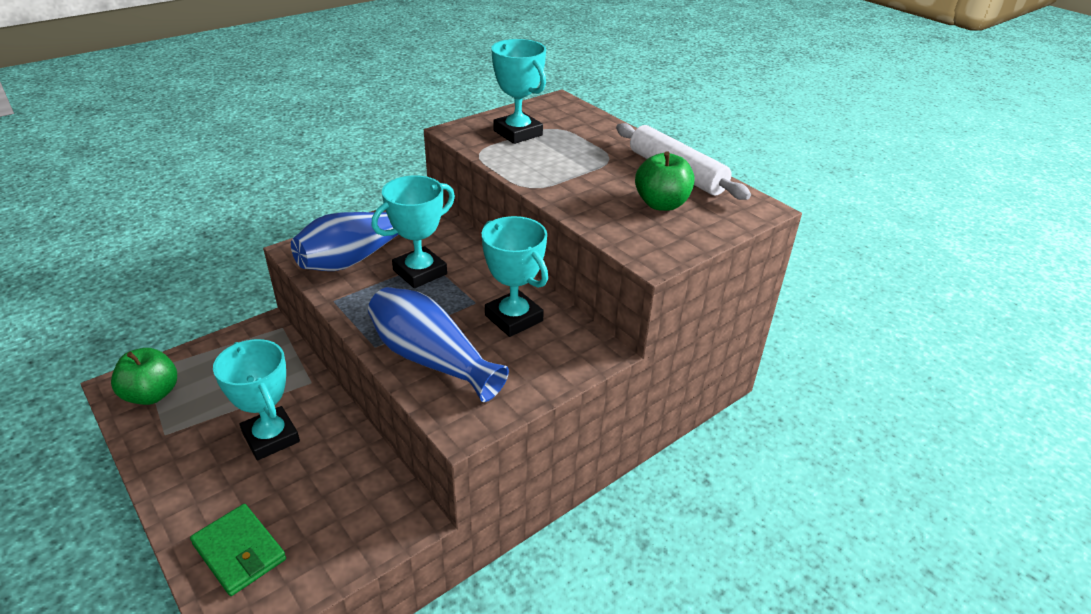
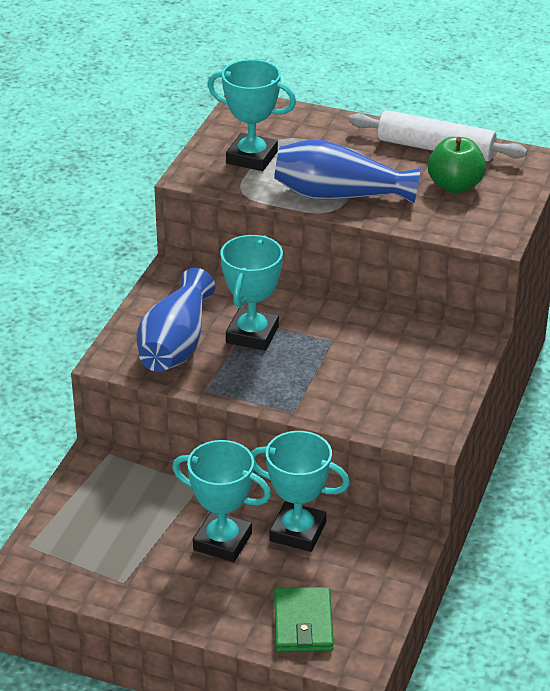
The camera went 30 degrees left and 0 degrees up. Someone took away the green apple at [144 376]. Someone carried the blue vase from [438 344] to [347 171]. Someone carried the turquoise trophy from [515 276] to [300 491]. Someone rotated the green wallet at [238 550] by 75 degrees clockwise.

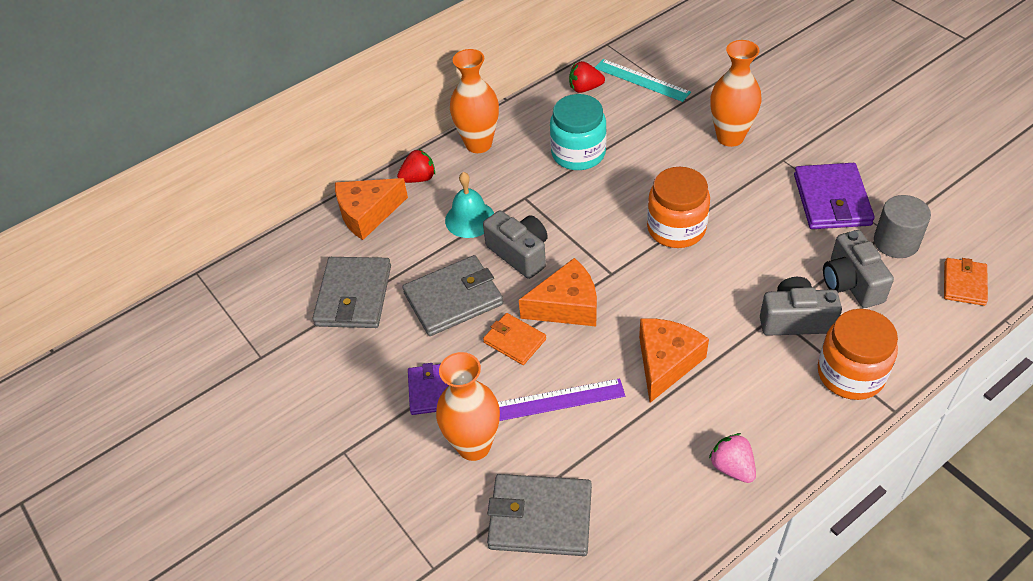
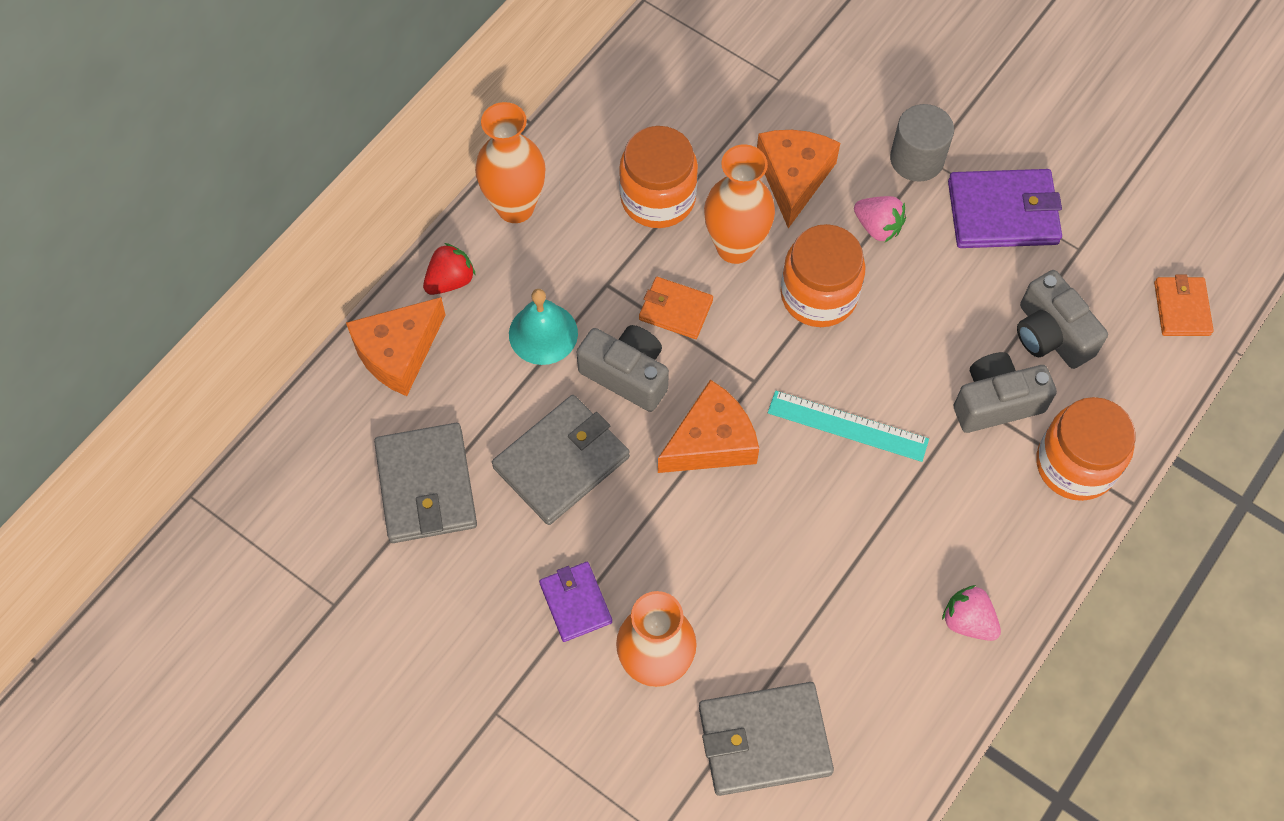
The camera went 20 degrees left and 15 degrees up. Someone took away the purple ruler at [561 399]. Someone took away the red strawberry at [587 77]. Someone put down the pink strawberry at [880 219]. Someone carried the orange wallet from [514 339] to [676 308]. Someone carried the turquoise ruler from [643 80] to [848 426]. Someone carried the orange cheese from [674 360] to [798 179]. Someone carried the orange vase from [736 93] to [739 204]. Someone carried the grey cylinder from [902 226] to [922 143]. Someone repainted the turquoise jar at [578 132], which became the orange jar at [658 177]. Someone rotated the purple wallet at [834 196] by 75 degrees counterclockwise.

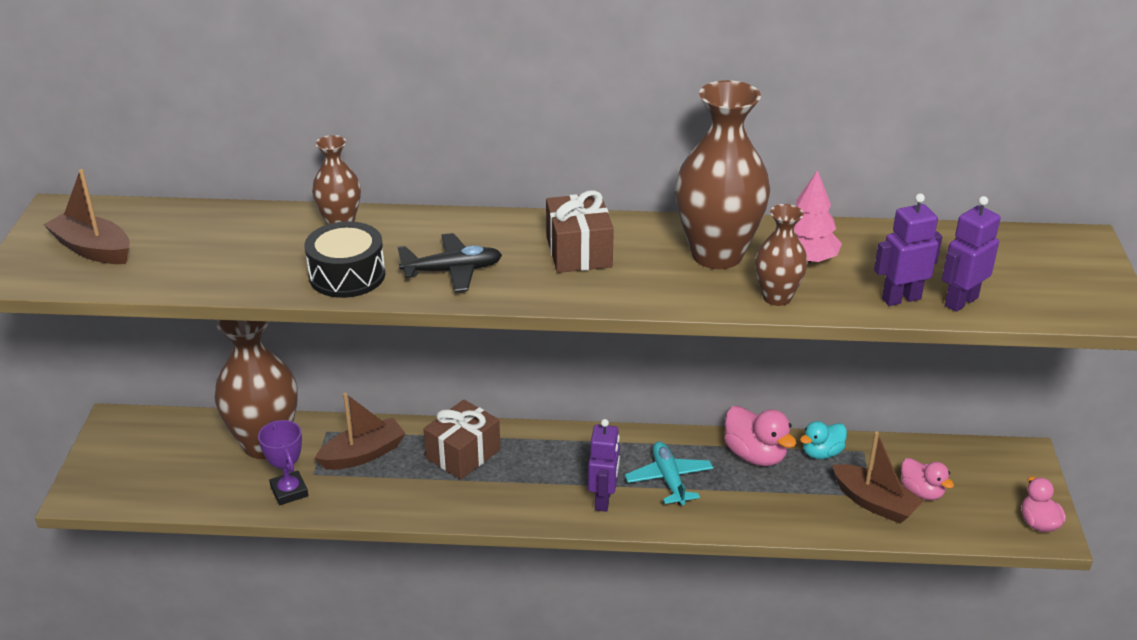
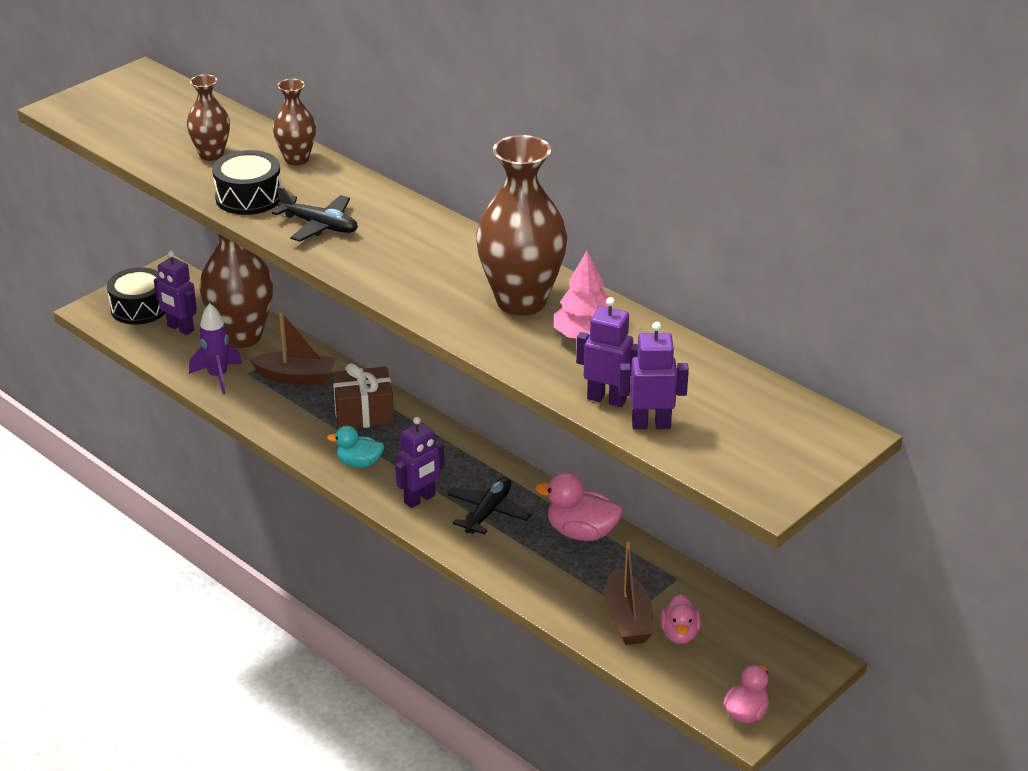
The camera went 40 degrees right and 0 degrees up. Someone took away the brown boat at [86 216]. Someone took away the brown gift at [580 231]. Someone put down the black drum at [136 296]. Someone put down the purple robot at [175 293]. Someone carried the brown vase from [781 255] to [208 117]. Someone carried the turquoise duck from [823 440] to [355 447]. Someone swapped the purple trophy at [283 463] for the purple rocket at [215 348]. Someone repainted the turquoise plane at [669 473], which became the black plane at [490 506]. Someone rotated the pink duck at [760 436] by 105 degrees clockwise.

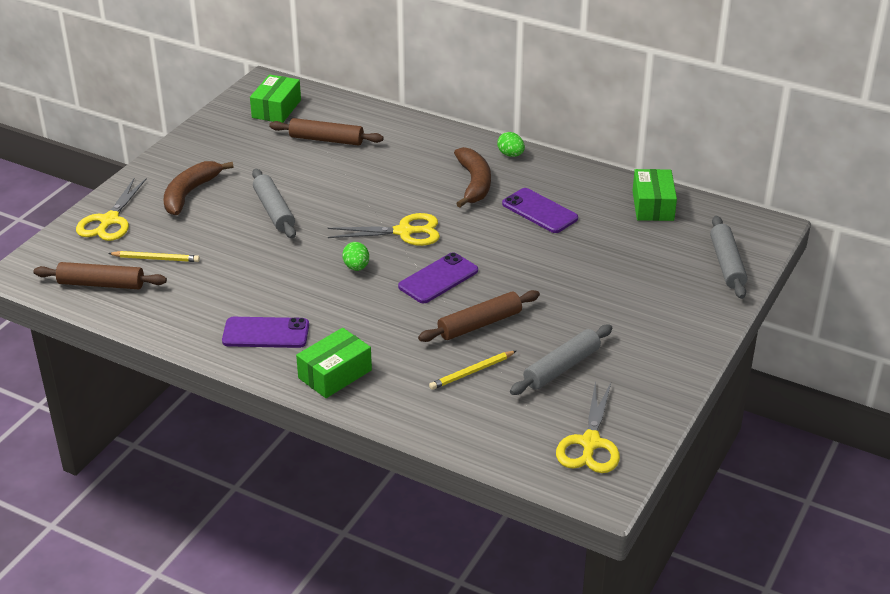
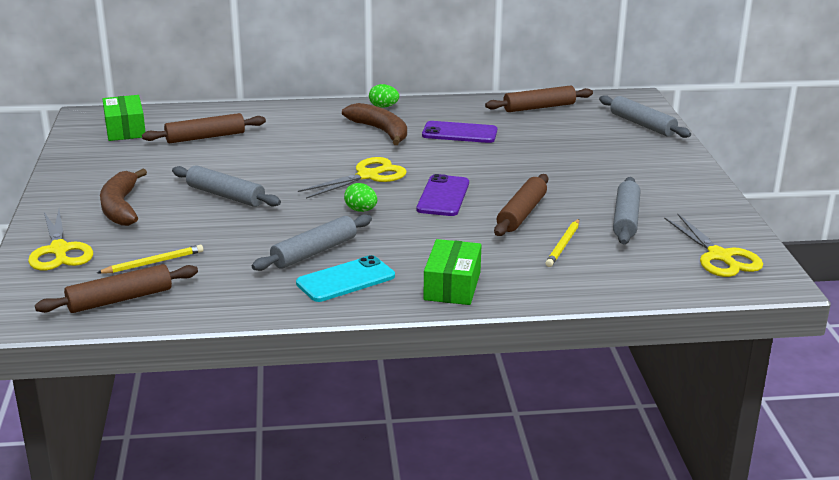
The camera went 35 degrees left and 10 degrees down. Someone put down the grey rolling pin at [312 242]. Someone swapped the green box at [655 195] for the brown rolling pin at [539 98]. Someone repainted the purple phone at [265 332], which became the turquoise phone at [345 278].

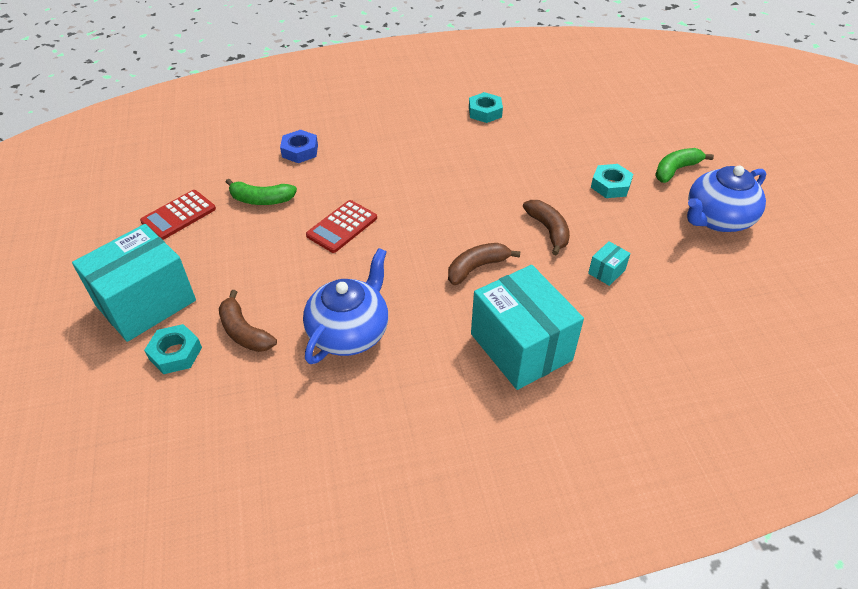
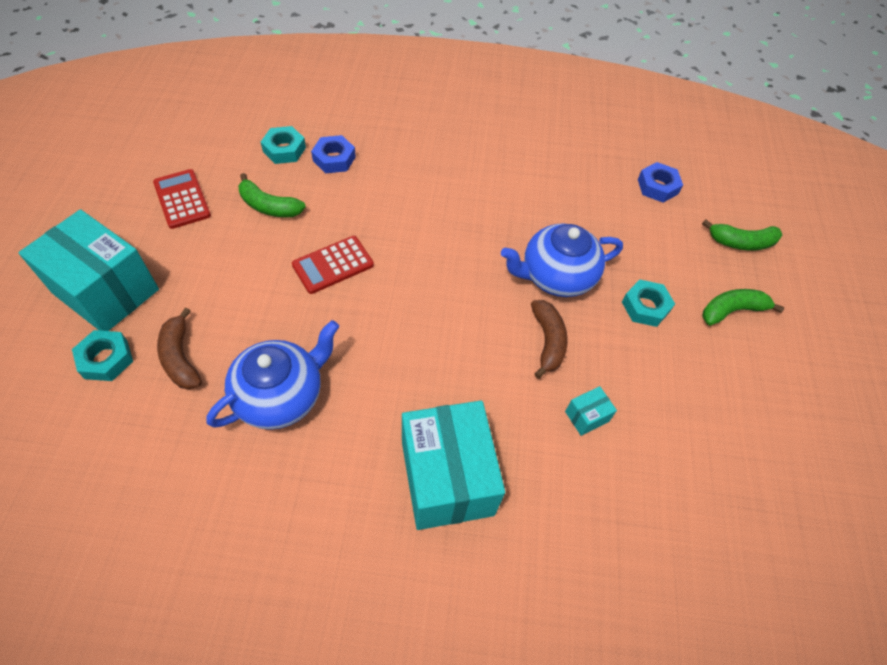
The camera went 15 degrees right and 10 degrees up. Someone took away the brown banana at [484 264]. Someone put down the blue nut at [660 182]. Someone put down the green banana at [742 235]. Someone carried the turquoise nut from [486 107] to [283 145]. Someone carried the blue teapot from [726 199] to [562 260]. Someone rotated the turquoise box at [134 283] by 60 degrees clockwise. Someone rotated the red calculator at [178 215] by 90 degrees clockwise.

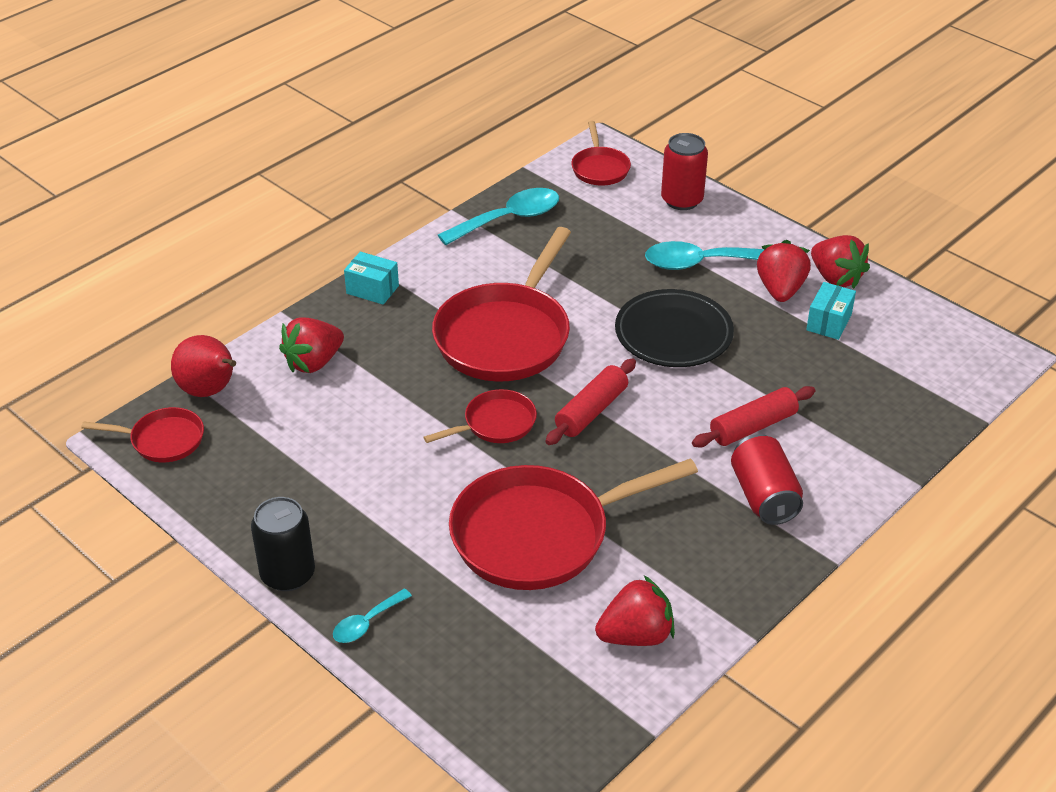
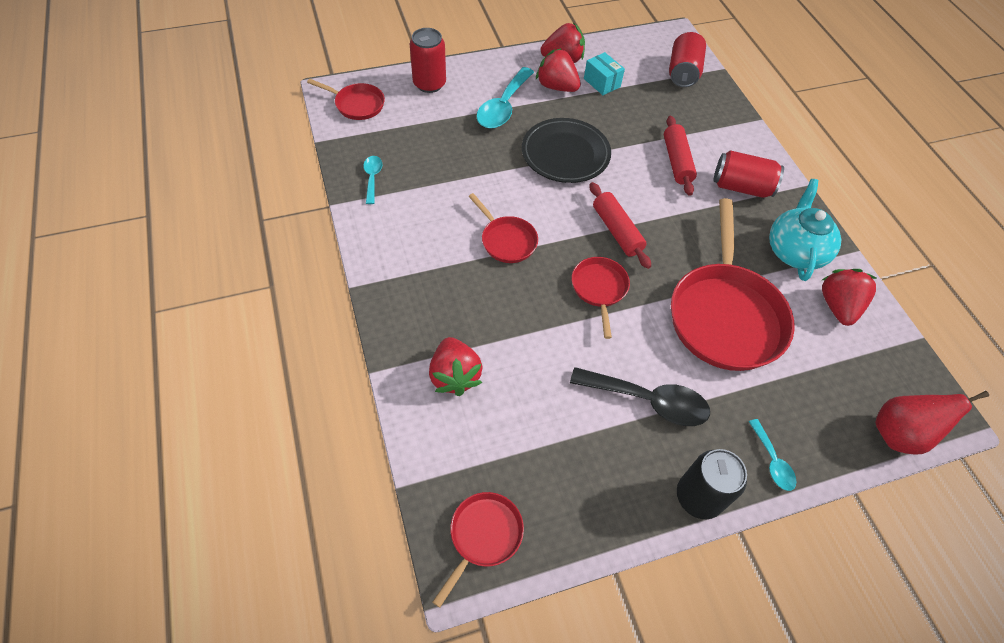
The camera went 65 degrees left and 15 degrees up. Someone took away the turquoise box at [371 278]. Someone put down the black spoon at [640 396]. Someone put down the red can at [687 59]. Someone put down the turquoise teapot at [805 230]. Someone carried the red pear from [203 366] to [932 423]. Someone scaled the red pan at [501 304] by 0.50. Someone scaled the turquoise spoon at [498 216] by 0.54.

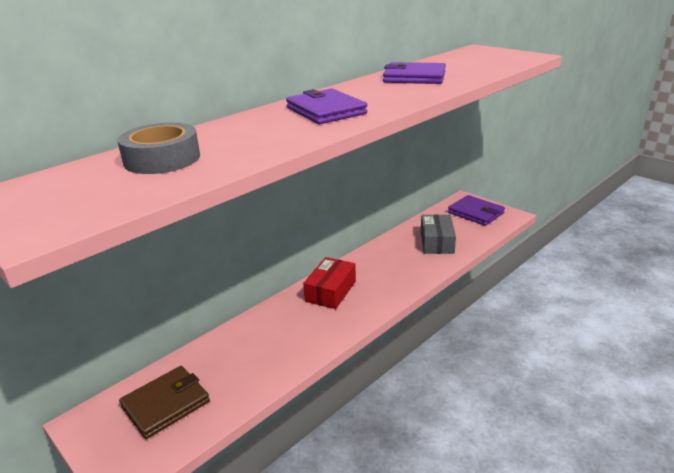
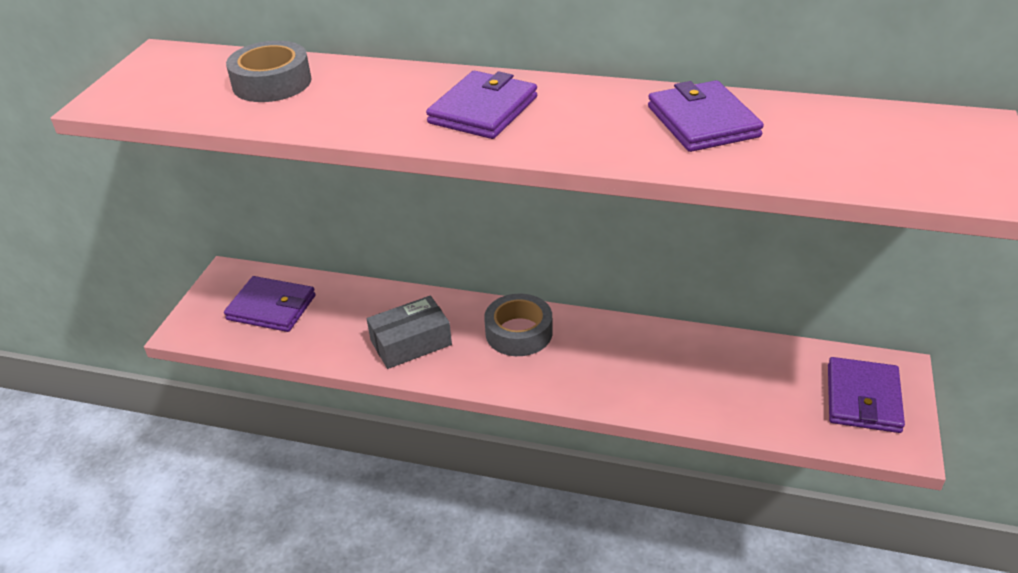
The camera went 60 degrees right and 10 degrees up. Someone carried the grey box from [438 234] to [409 332]. Someone swapped the red box at [329 283] for the grey tape at [518 325]. Someone repainted the brown wallet at [164 402], which became the purple wallet at [270 304].

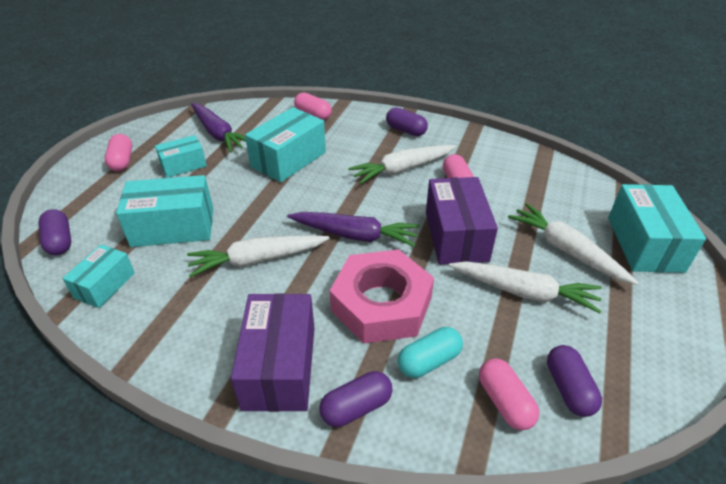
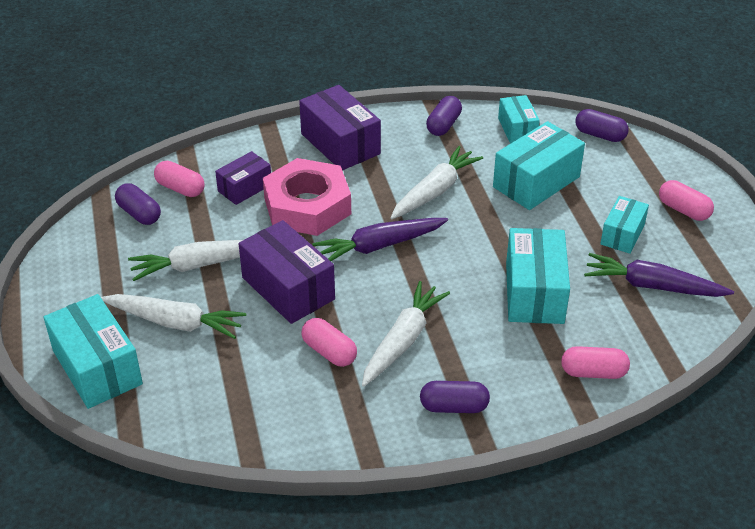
The camera went 145 degrees right and 0 degrees up. Someone carried the purple capsule from [356 399] to [444 116]. Someone swapped the turquoise capsule at [430 352] for the purple box at [243 178].

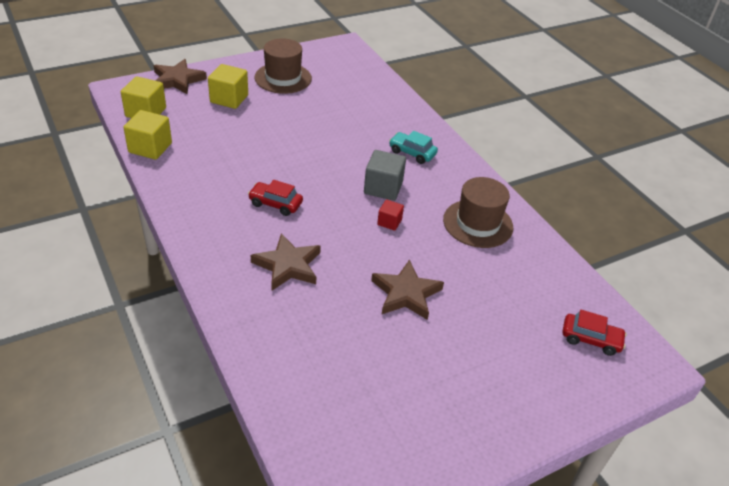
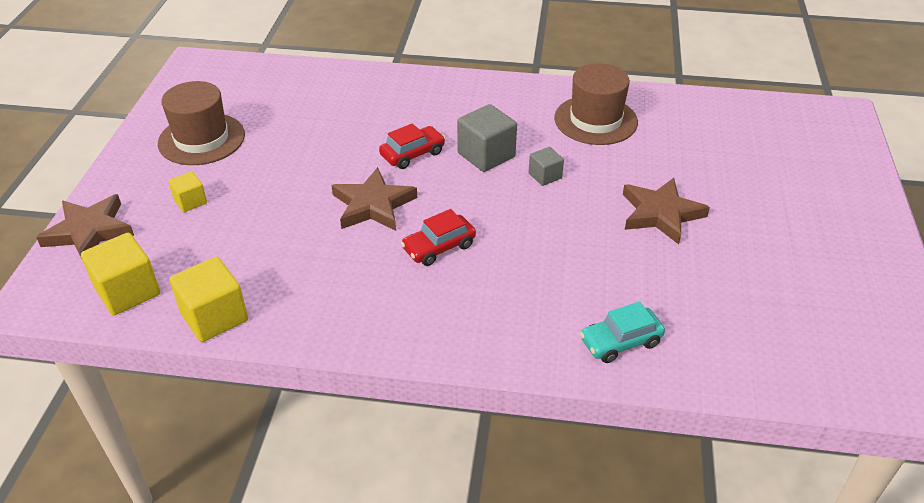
The camera went 50 degrees left and 0 degrees up. Someone carried the brown star from [286 262] to [374 199]. Someone carried the turquoise car from [413 147] to [622 332]. Someone carried the red car from [594 333] to [412 146]. Someone repainted the red cube at [390 215], which became the grey cube at [546 166]. Someone scaled the yellow cube at [228 86] by 0.57.

